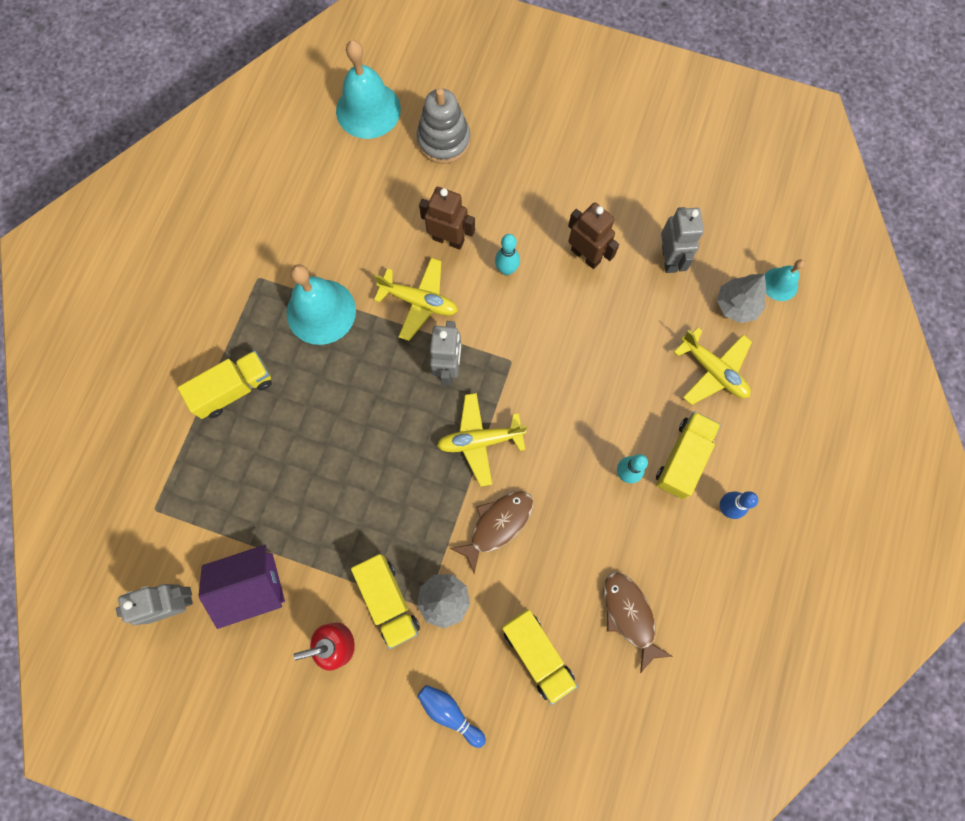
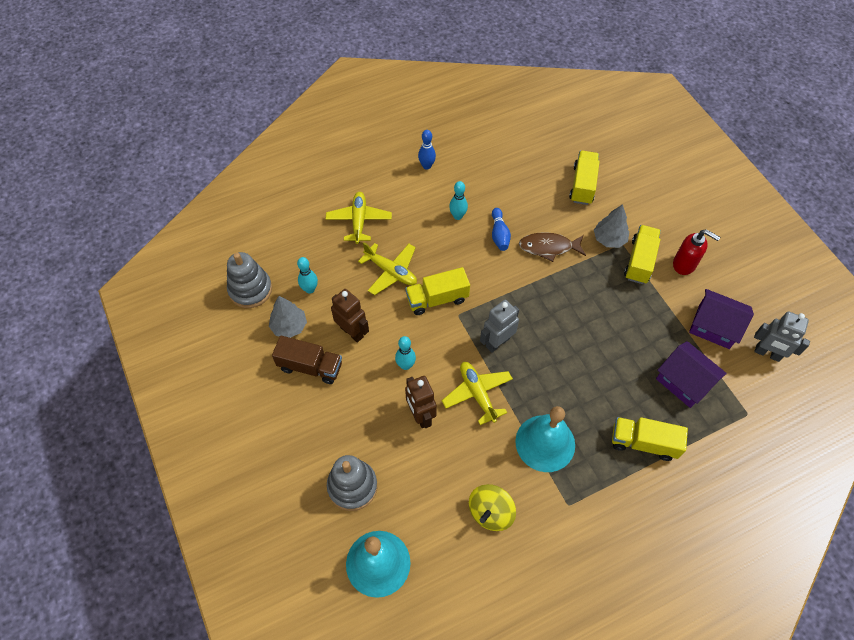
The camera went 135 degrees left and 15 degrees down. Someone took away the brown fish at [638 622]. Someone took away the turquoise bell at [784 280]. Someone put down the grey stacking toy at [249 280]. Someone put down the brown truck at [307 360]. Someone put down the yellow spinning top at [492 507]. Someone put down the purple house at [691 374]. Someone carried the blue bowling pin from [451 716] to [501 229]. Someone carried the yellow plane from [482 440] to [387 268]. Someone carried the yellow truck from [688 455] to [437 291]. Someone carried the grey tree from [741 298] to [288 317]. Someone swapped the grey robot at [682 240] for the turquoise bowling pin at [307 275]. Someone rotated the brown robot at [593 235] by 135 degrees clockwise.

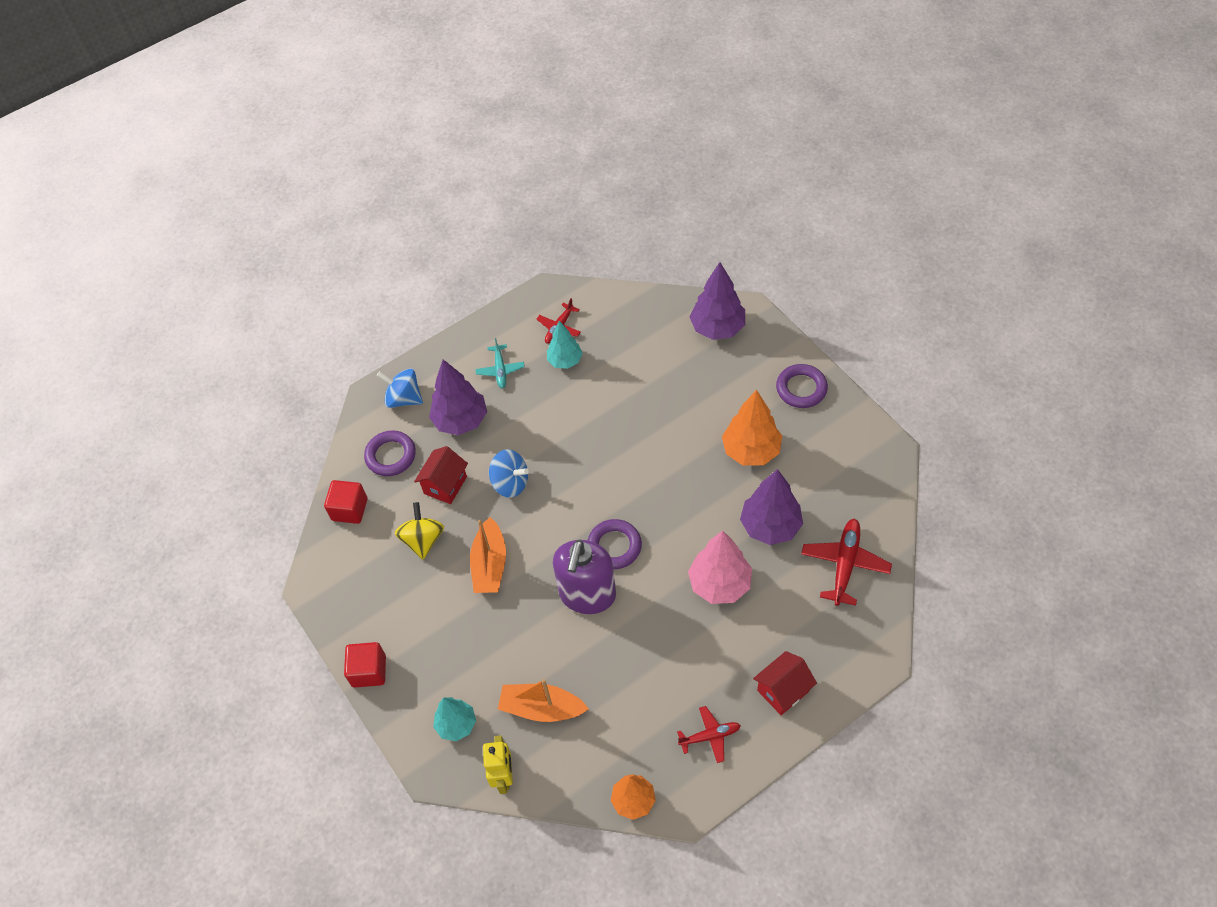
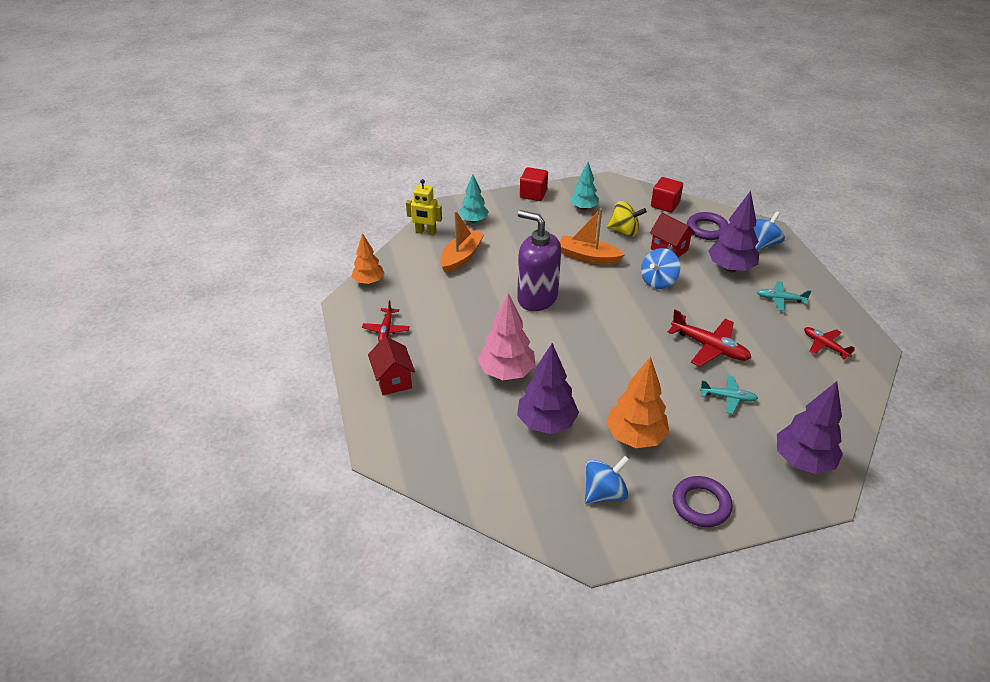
The camera went 105 degrees right and 15 degrees down. Someone took away the purple ring at [615 544]. Someone put down the blue spinning top at [607 480]. Someone put down the turquoise plane at [729 395]. Someone carried the turquoise tree from [564 345] to [584 186]. Someone carried the red plane from [846 562] to [709 338].

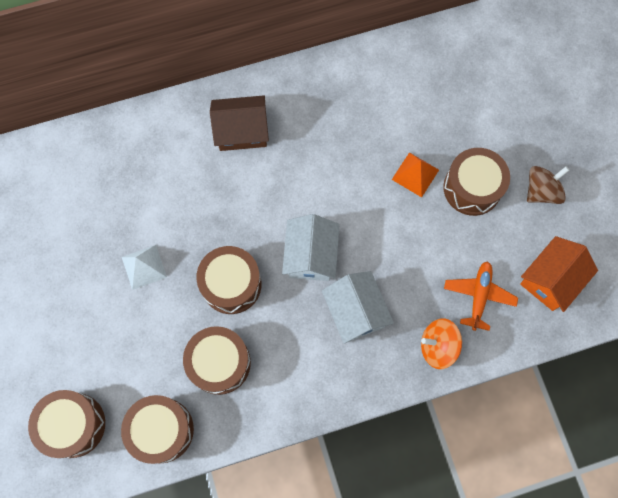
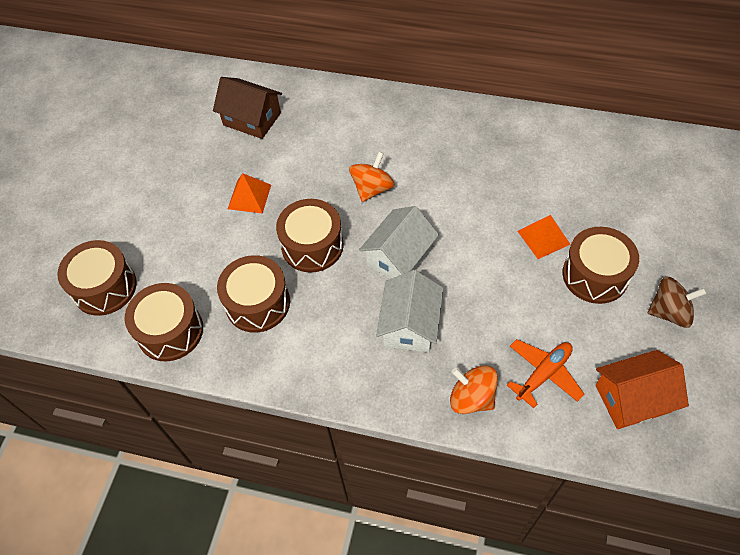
The camera went 35 degrees right and 15 degrees down. Someone put down the orange spinning top at [372 177]. Someone carried the brown house from [239 123] to [247 108]. Someone repainted the white pyramid at [144 267], which became the orange pyramid at [249 193].

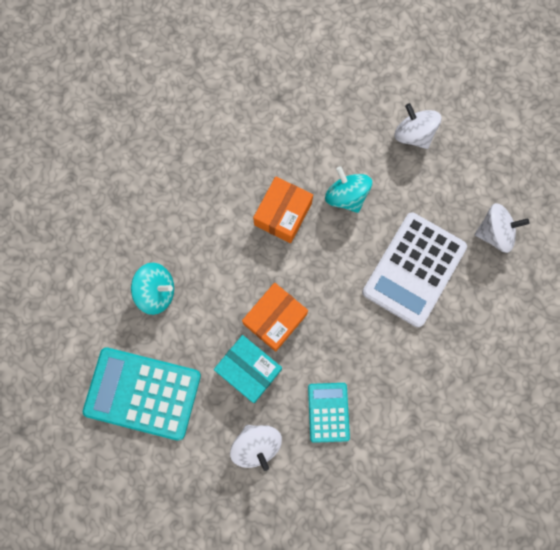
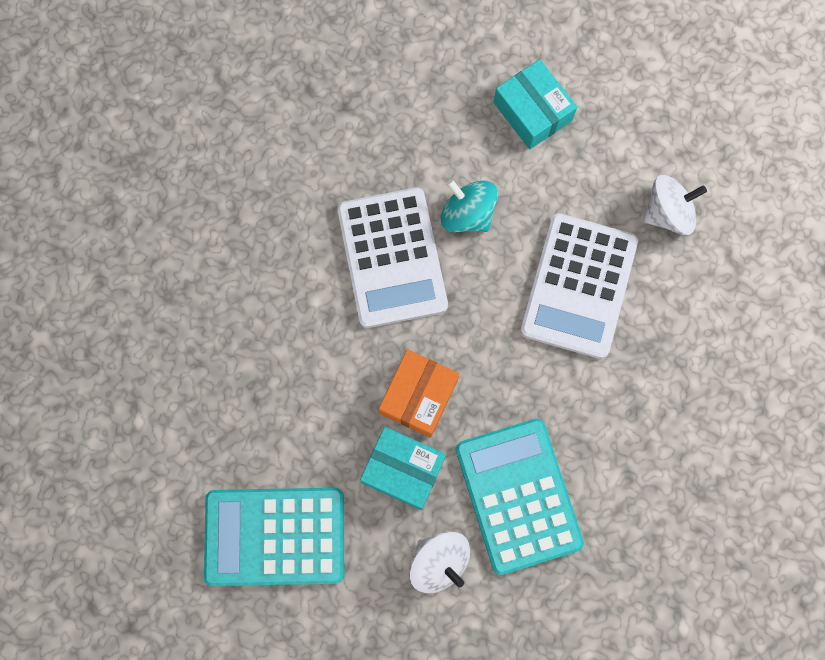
The camera went 15 degrees left and 0 degrees up. Someone took away the turquoise spinning top at [152 289]. Someone swapped the orange box at [283 209] for the white calculator at [392 258]. Someone swapped the white spinning top at [417 126] for the turquoise box at [535 104]. Someone scaled the turquoise calculator at [329 413] by 1.82.

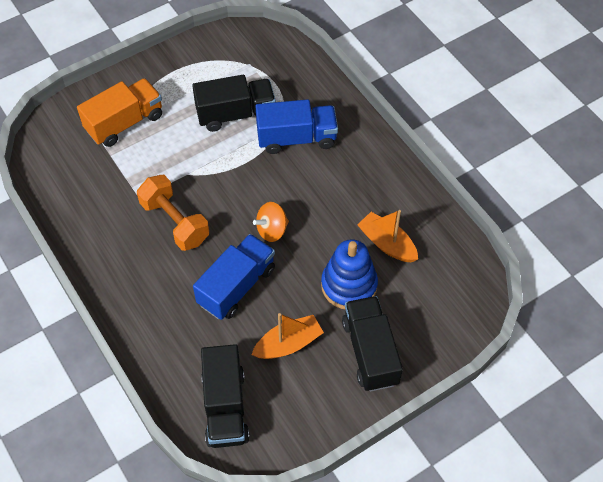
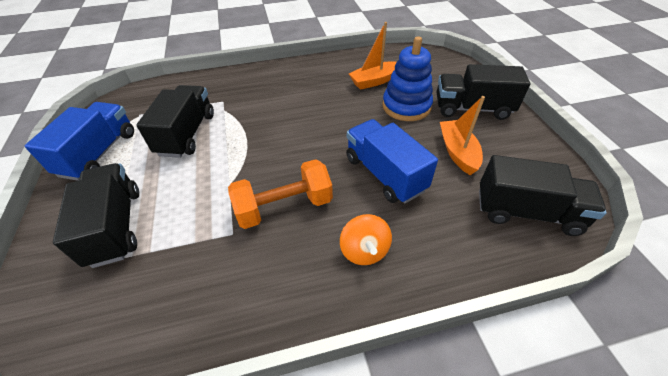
The camera went 70 degrees left and 10 degrees down. Someone carried the orange spinning top from [271 222] to [366 239]. Someone carried the blue truck from [296 126] to [79 141]. Someone repainted the orange truck at [119 112], which became the black truck at [96 215].

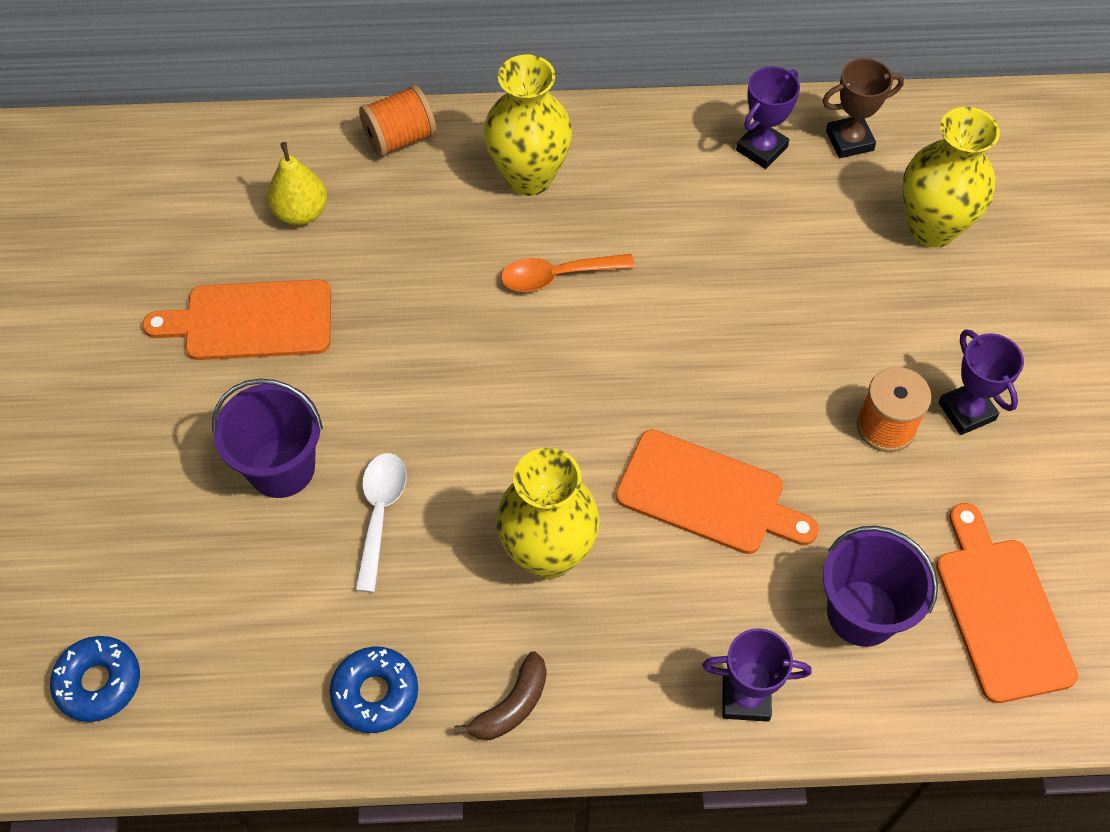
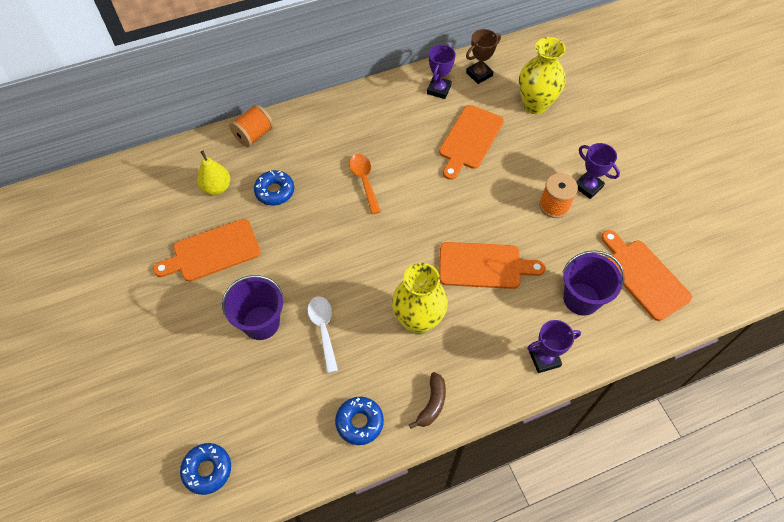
The camera went 20 degrees left and 0 degrees up. Someone took away the yellow vase at [528 125]. Someone put down the blue donut at [274 187]. Someone put down the orange cutting board at [471 142]. Someone rotated the orange spoon at [568 273] by 105 degrees clockwise.

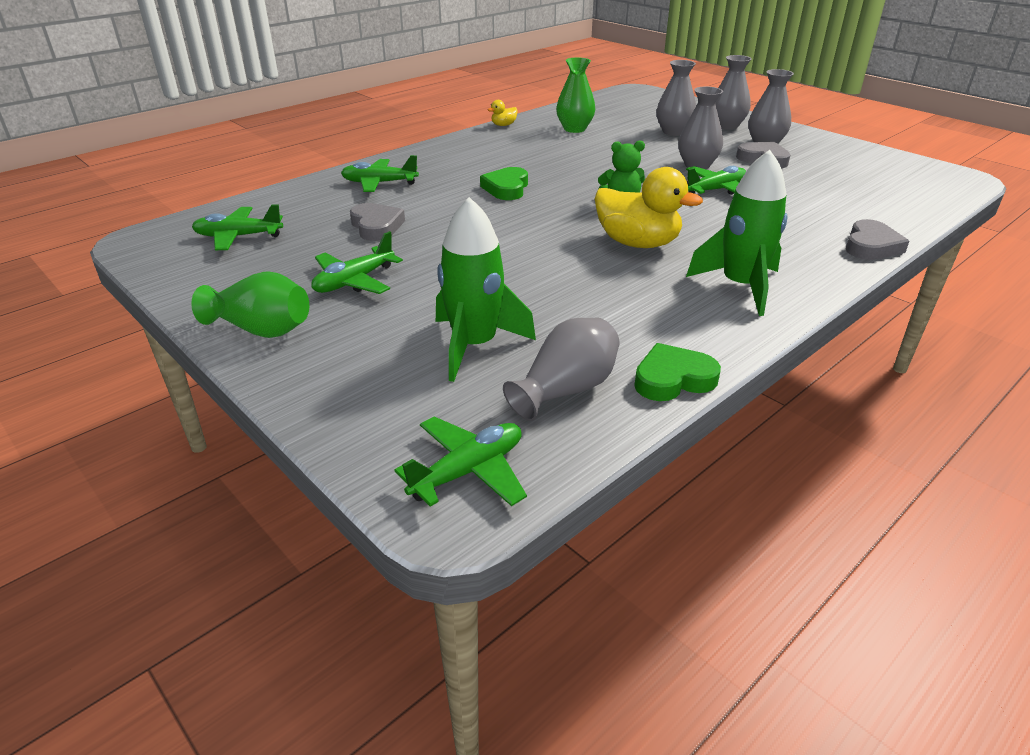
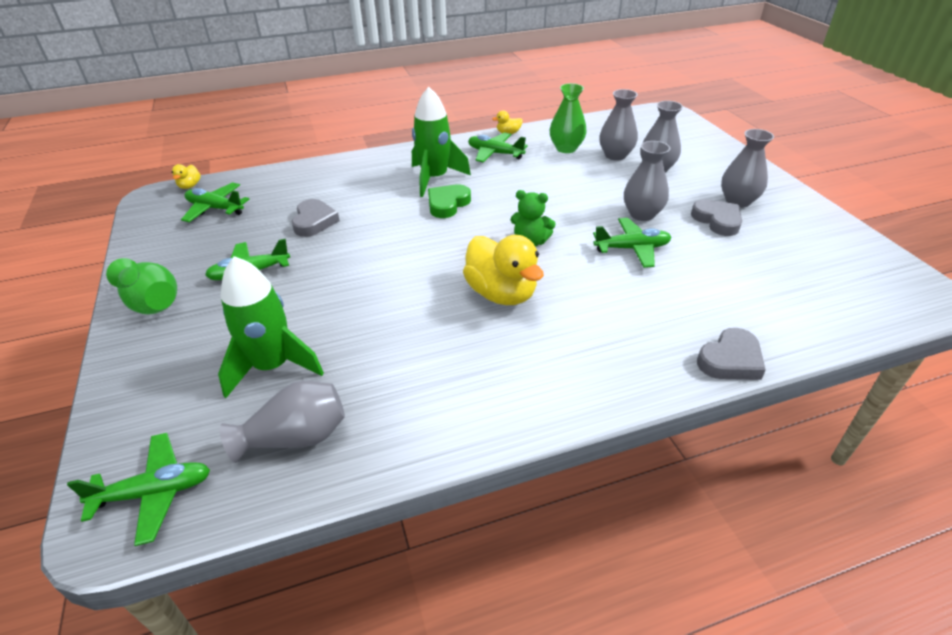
The camera went 25 degrees right and 5 degrees up. Someone took away the green heart at [677 372]. Someone put down the yellow duck at [186 176]. Someone carried the green plane from [380 173] to [498 147]. Someone carried the green rocket from [737 233] to [441 142]. Someone carried the grey vase from [734 92] to [618 125].

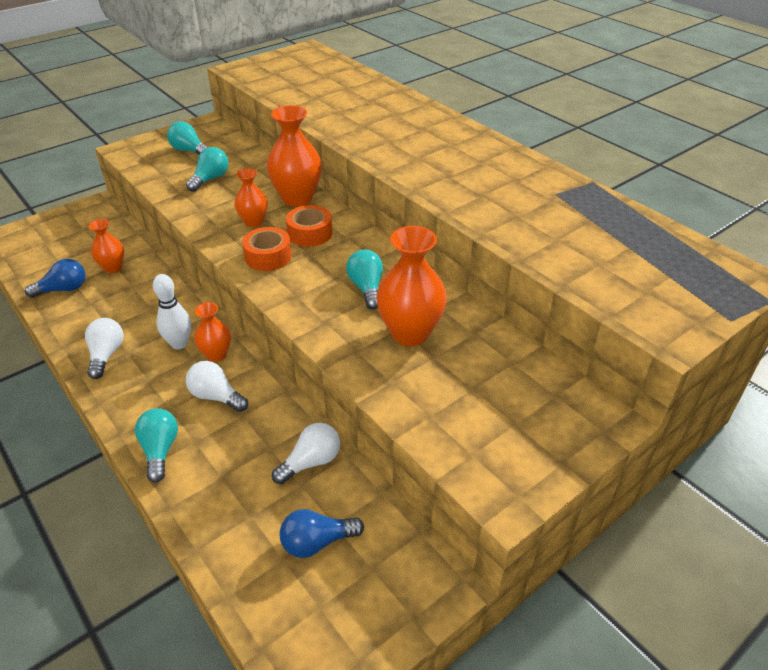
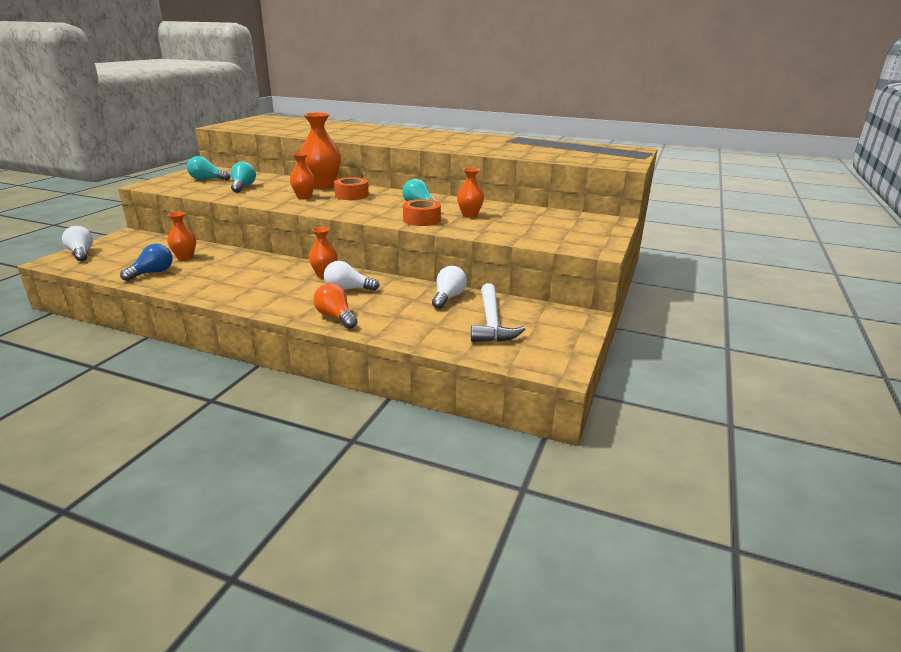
The camera went 30 degrees left and 15 degrees down. Someone took away the white bowling pin at [172 311]. Someone carried the white light bulb from [104 348] to [77 243]. Someone carried the orange tape from [267 249] to [422 212]. Someone swapped the blue light bulb at [322 533] for the white hammer at [498 312]. Someone repainted the turquoise light bulb at [156 445], which became the orange light bulb at [335 306]. Someone scaled the orange vase at [411 286] by 0.58.

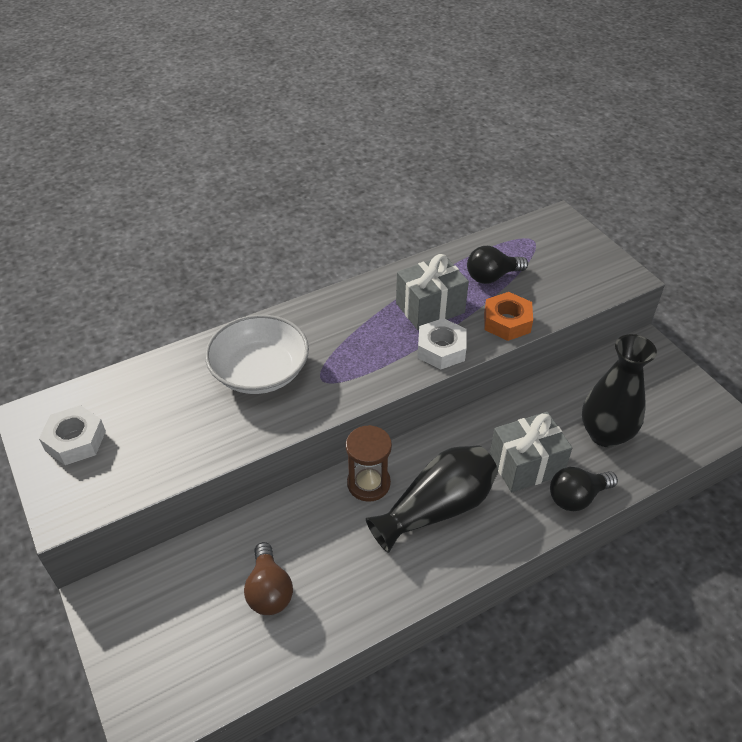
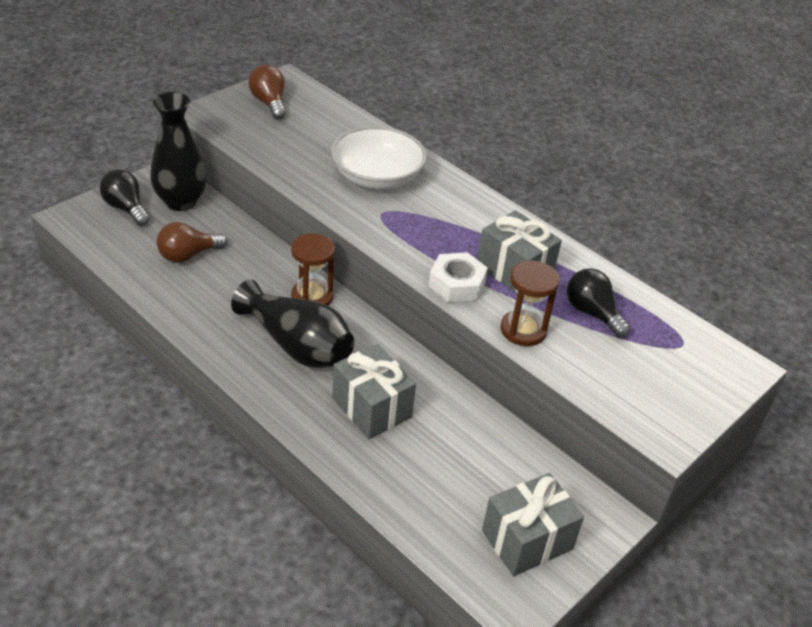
The camera went 70 degrees right and 5 degrees down. Someone put down the grey gift at [533 524]. Someone carried the black light bulb from [584 489] to [125 197]. Someone carried the black vase from [619 390] to [178 151]. Someone swapped the white nut at [72 435] for the brown light bulb at [267 92]. Someone swapped the orange nut at [508 316] for the brown hourglass at [530 303].

